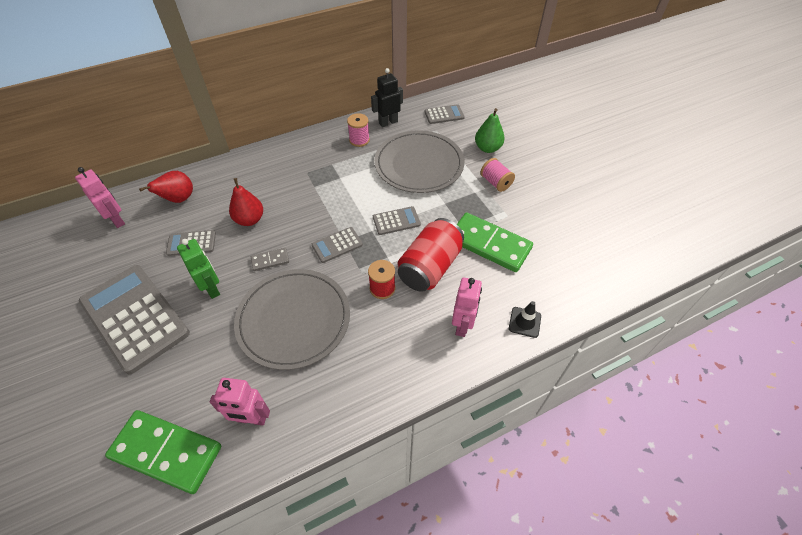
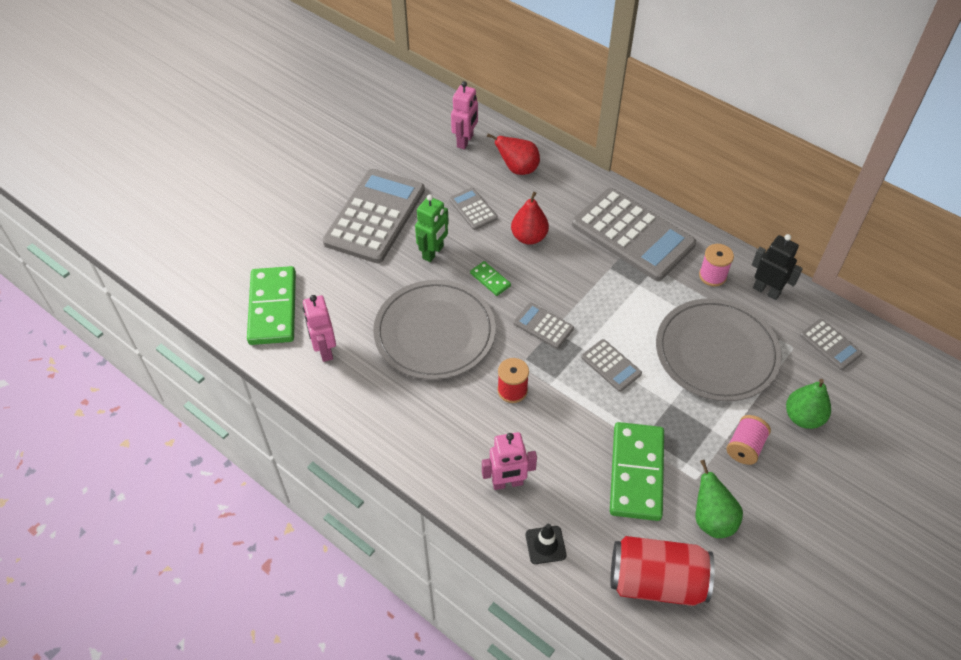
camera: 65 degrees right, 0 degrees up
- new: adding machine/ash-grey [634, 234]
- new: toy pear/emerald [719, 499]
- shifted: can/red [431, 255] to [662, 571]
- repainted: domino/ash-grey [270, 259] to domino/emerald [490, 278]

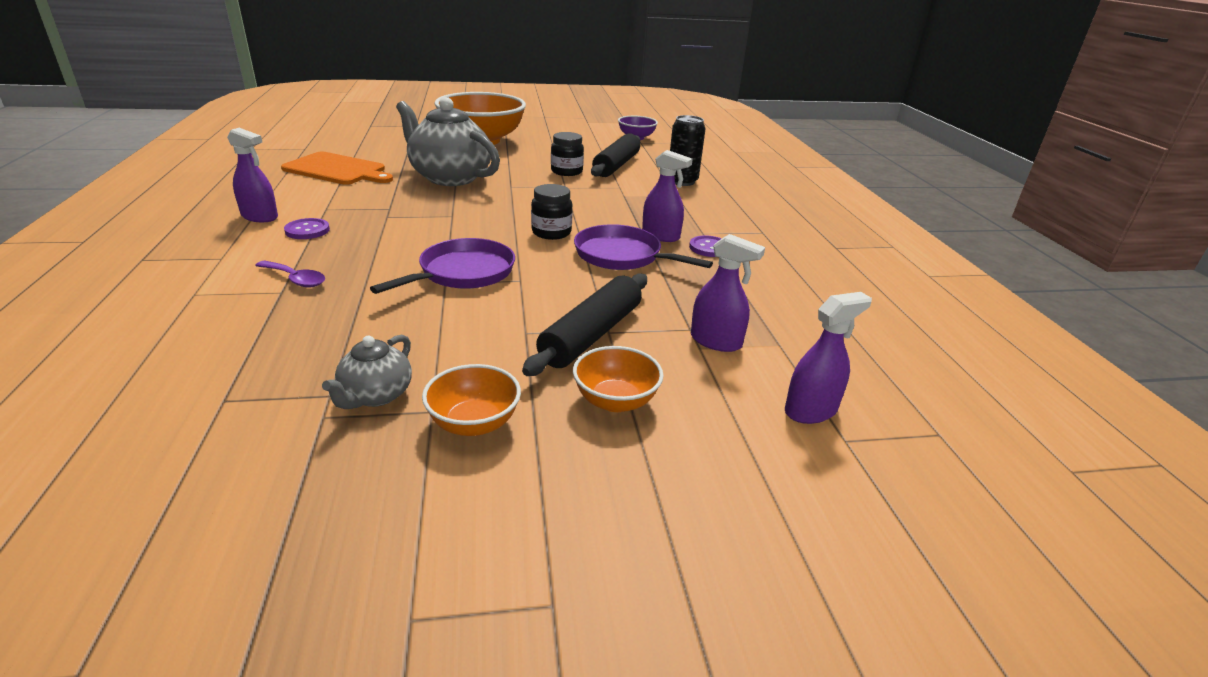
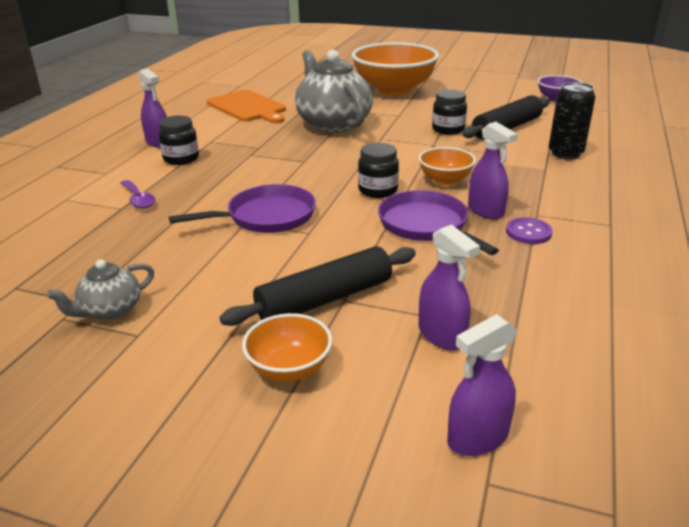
camera: 30 degrees right, 0 degrees up
- shifted: deep dish/bright orange [471, 400] to [447, 166]
- swapped: button/royal purple [307, 228] to preserve jar/ebony [179, 140]
- rotated: spray cleaner/royal purple [828, 358] = [482, 385] 150 degrees clockwise

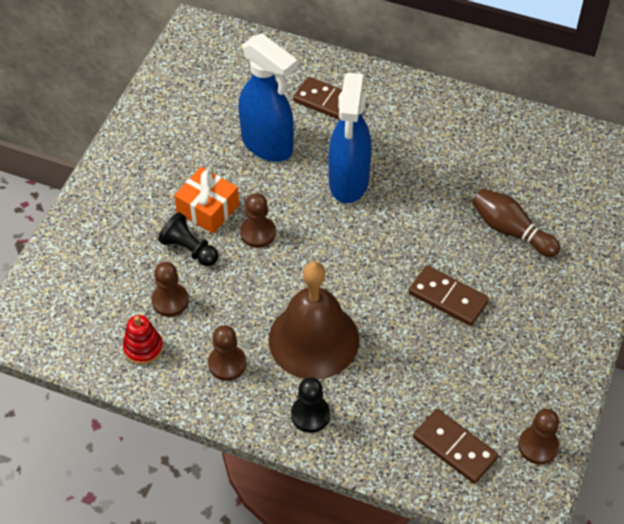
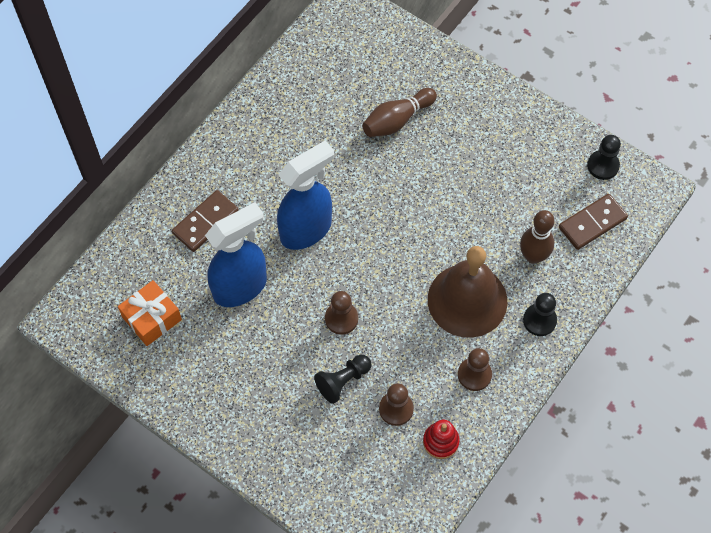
camera: 75 degrees left, 10 degrees up
- gone: domino/russet [449, 295]
- new: tenpin/russet [537, 237]
- shifted: present/bright orange [206, 200] to [150, 313]
- repainted: pawn/russet [538, 436] to pawn/ebony [604, 157]
- rotated: spray cleaner/cobalt [350, 138] = [305, 195] 60 degrees counterclockwise

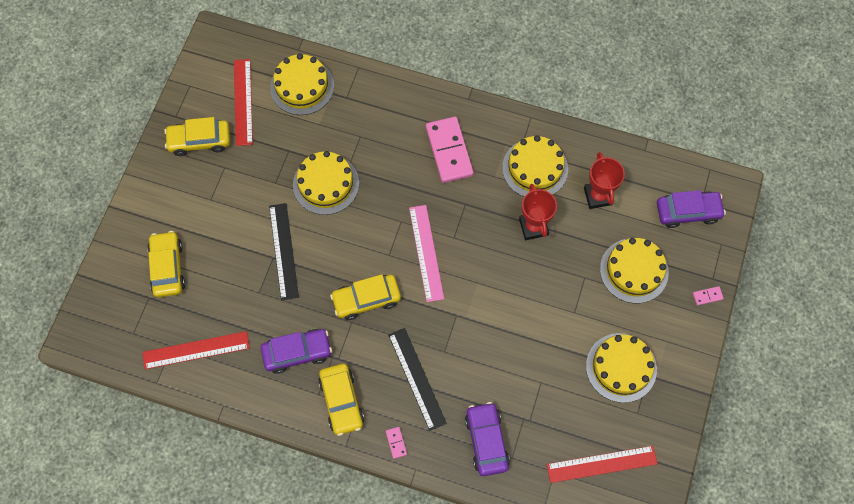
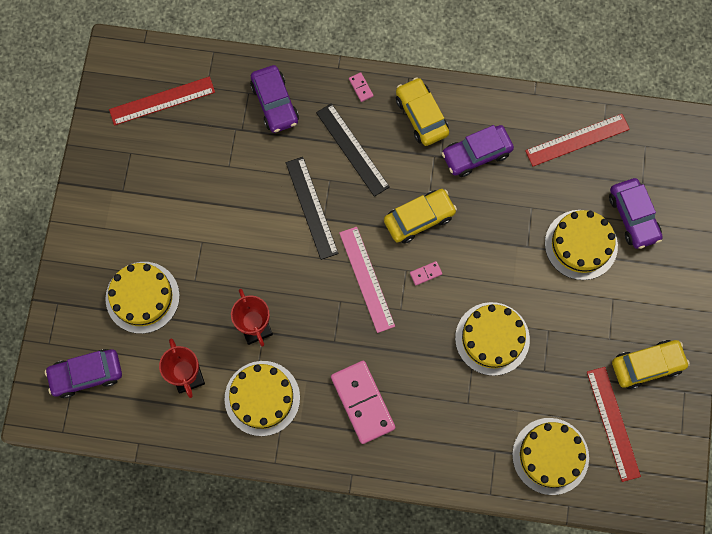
camera: 170 degrees right, 5 degrees up
- shifted: measuring stick/ebony [284, 251] to [312, 208]
- shifted: cake/golden [621, 368] to [581, 245]
- shifted: domino/rose-pink [708, 295] to [426, 273]
- repainted: automobile/golden [166, 264] to automobile/royal purple [635, 213]

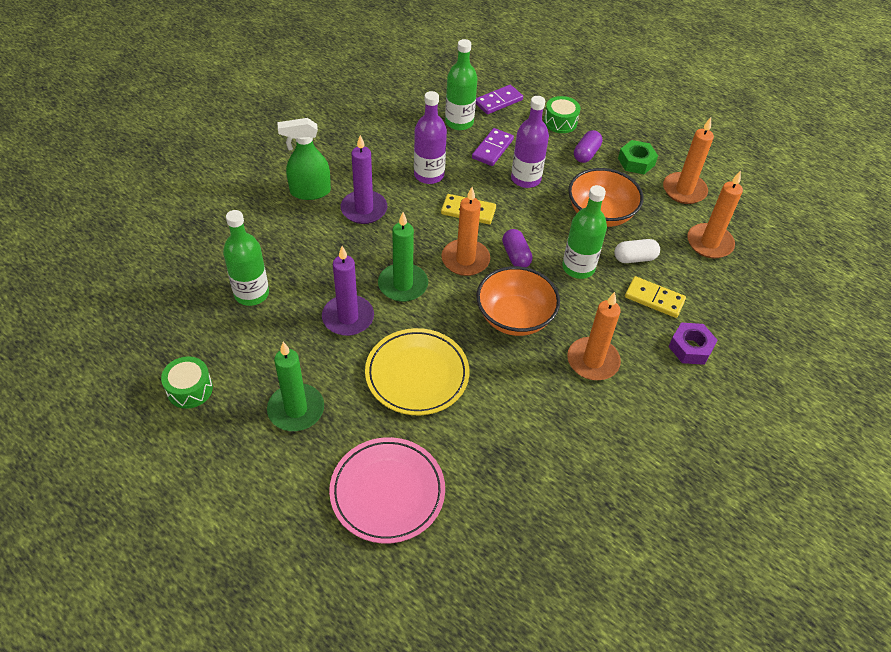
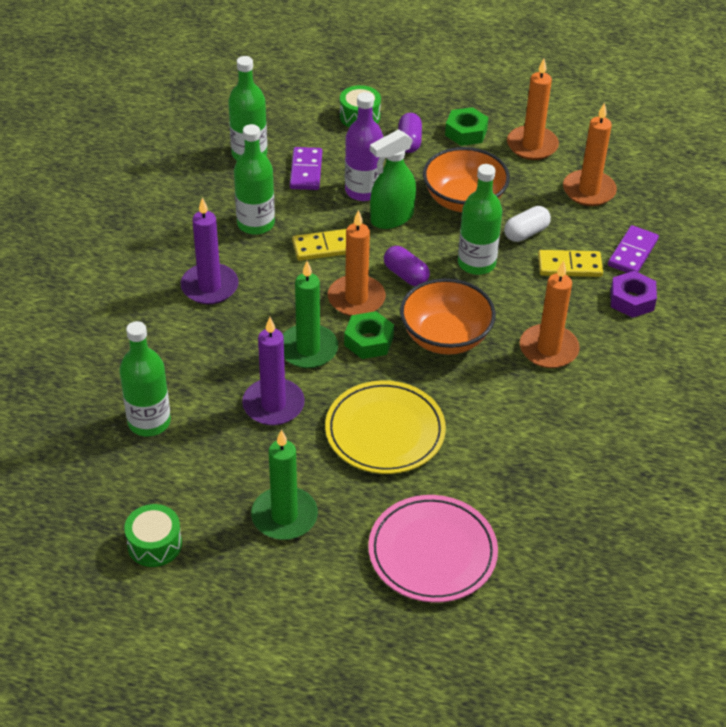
camera: 25 degrees left, 5 degrees down
- new: hexagon nut/emerald [369, 335]
- shifted: spray cleaner/emerald [304, 159] to [393, 179]
- shifted: domino/royal purple [499, 99] to [633, 249]
- repainted: flask/royal purple [430, 137] to flask/emerald [254, 179]

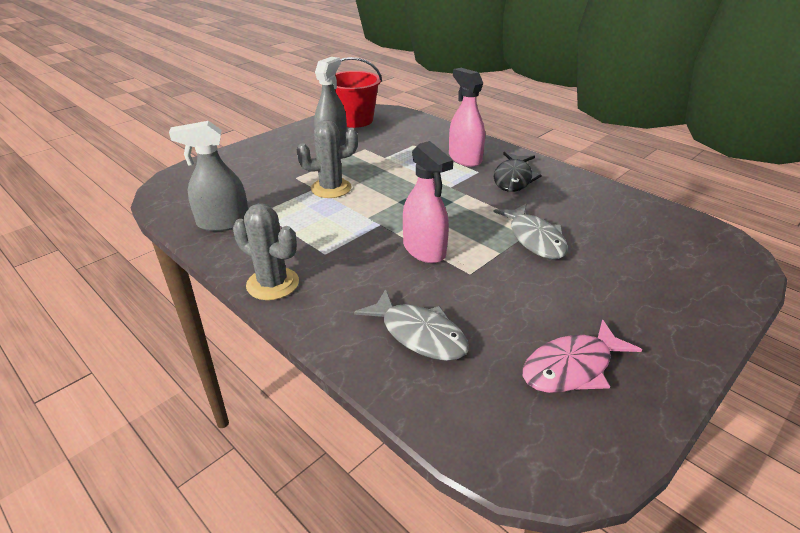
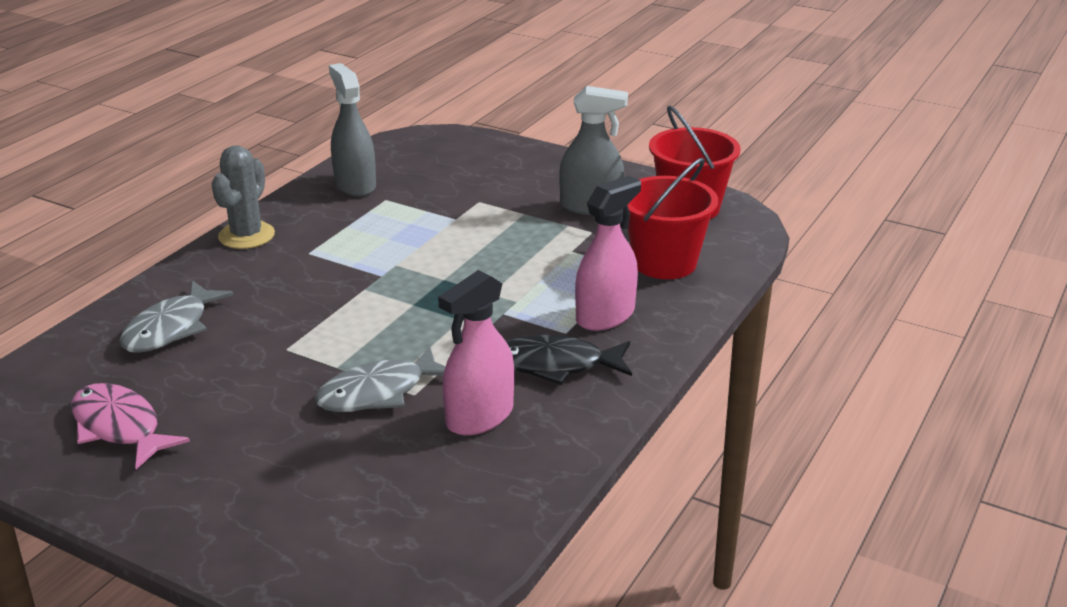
camera: 75 degrees right, 5 degrees down
- gone: cactus/ash-grey [327, 159]
- new: sand bucket/red [673, 218]
- shifted: spray cleaner/rose-pink [428, 202] to [476, 353]

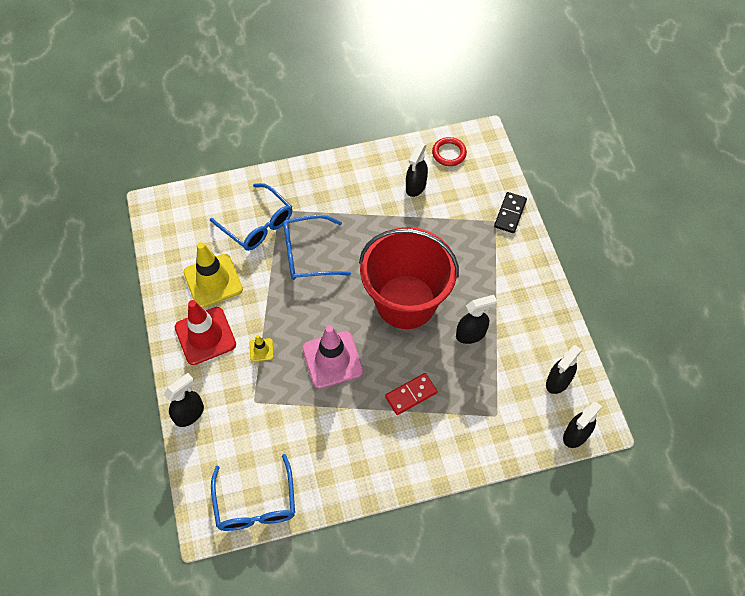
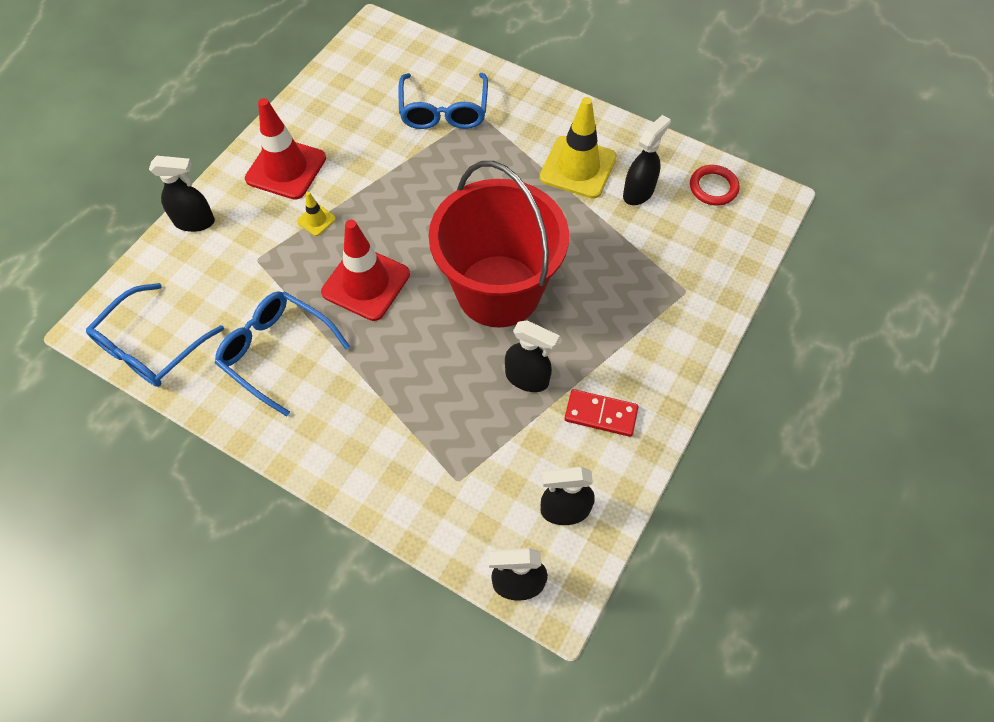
camera: 45 degrees right, 0 degrees up
- gone: domino/ebony [510, 212]
- shifted: road cone/golden [213, 275] to [578, 148]
- shifted: glasses/cobalt [317, 247] to [282, 354]
- shifted: domino/red [411, 394] to [601, 413]
- repainted: road cone/rose-pink [332, 357] to road cone/red [365, 270]
- rotated: spray cleaner/ebony [417, 170] = [647, 160] 150 degrees clockwise

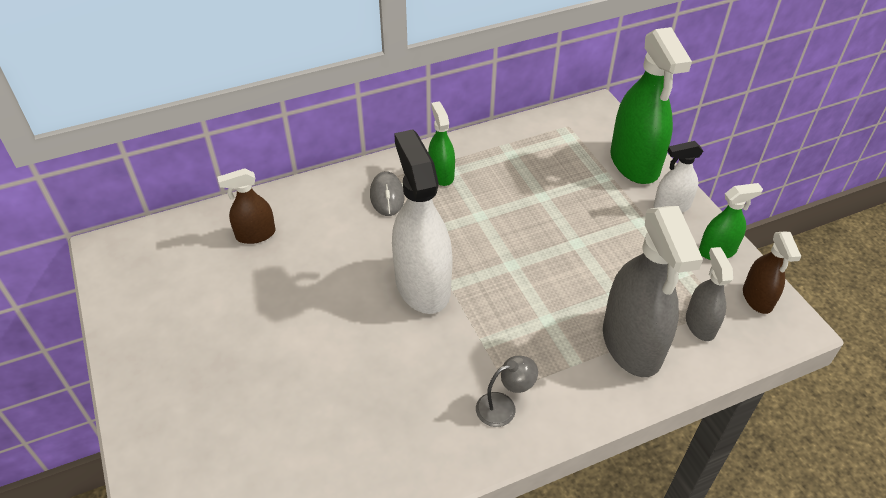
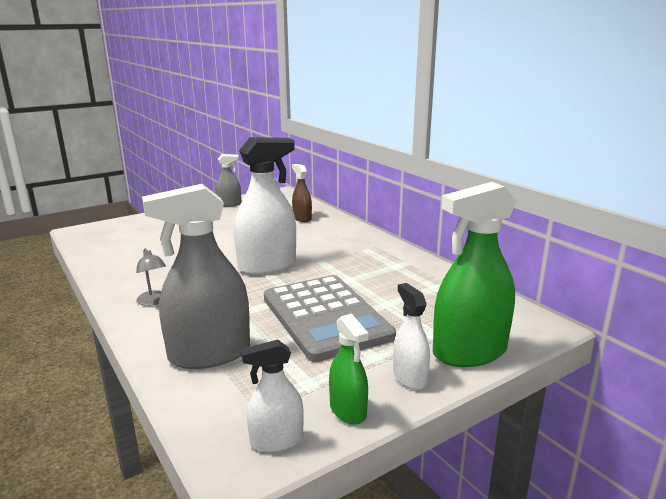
camera: 80 degrees right, 25 degrees down
- gone: PC mouse/ash-grey [387, 193]
- gone: spray cleaner/emerald [441, 144]
- new: adding machine/ash-grey [330, 318]
- shifted: spray cleaner/ash-grey [709, 294] to [228, 180]
- repainted: spray cleaner/russet [772, 272] to spray cleaner/white [272, 396]

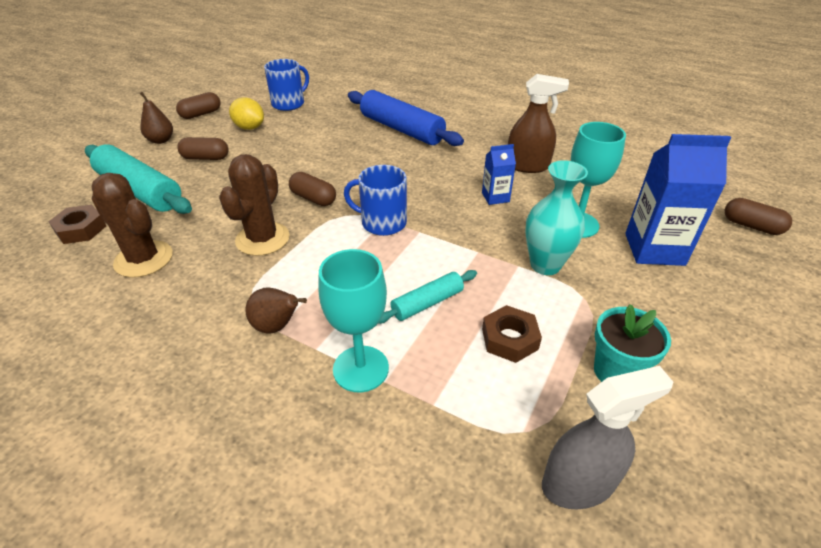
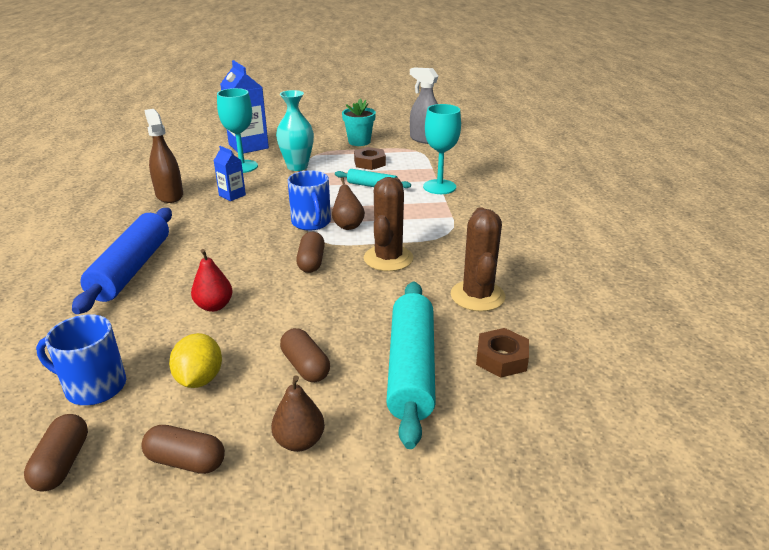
camera: 125 degrees left, 10 degrees down
- new: toy pear/red [212, 280]
- shifted: toy pear/russet [276, 310] to [348, 203]
- shifted: pill/russet [758, 216] to [56, 453]
- rotated: cactus/russet [254, 205] = [388, 224] 60 degrees counterclockwise

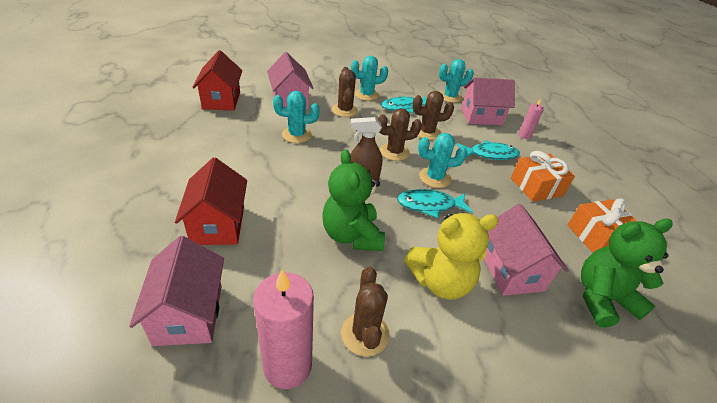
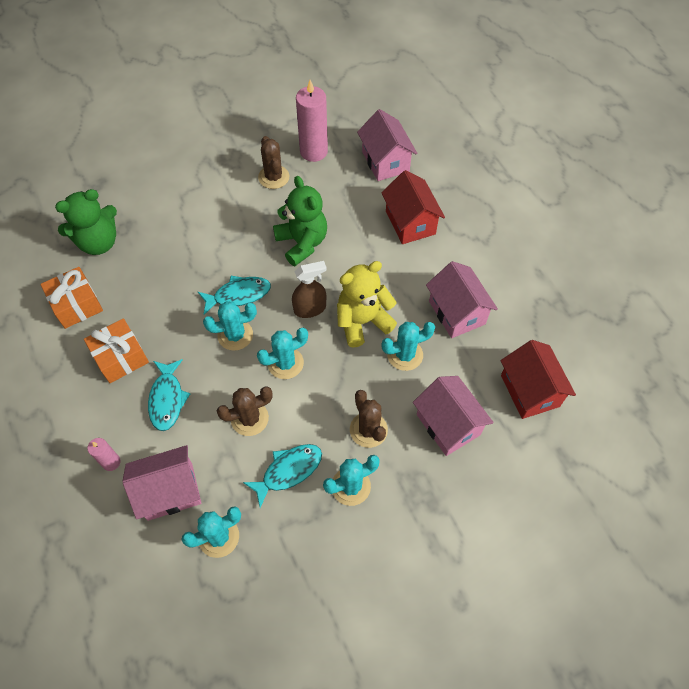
camera: 170 degrees right, 20 degrees up
- shifted: teddy bear/golden [451, 256] to [367, 304]
- shifted: house/rose-pink [526, 250] to [462, 299]
- repainted: cactus/russet [400, 134] to cactus/turquoise [282, 353]
- rotated: toy fish/turquoise [488, 150] = [169, 395] 75 degrees counterclockwise

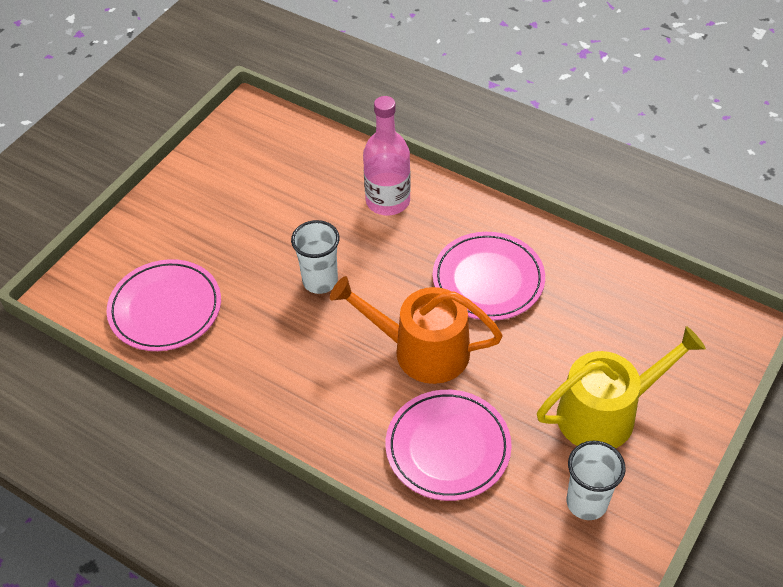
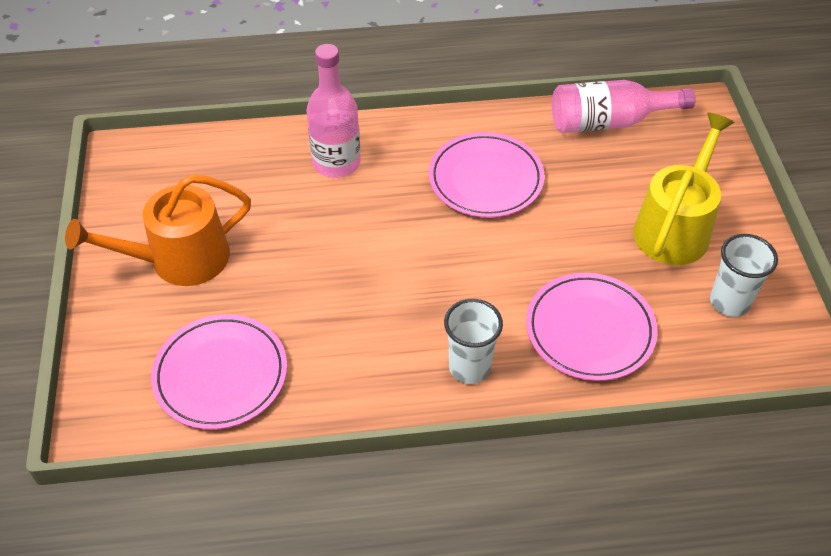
camera: 40 degrees left, 0 degrees up
- new: flask/rose-pink [623, 106]
- shifted: tumbler/white [315, 257] to [473, 341]
- shifted: watering pot/bright orange [416, 330] to [158, 230]

